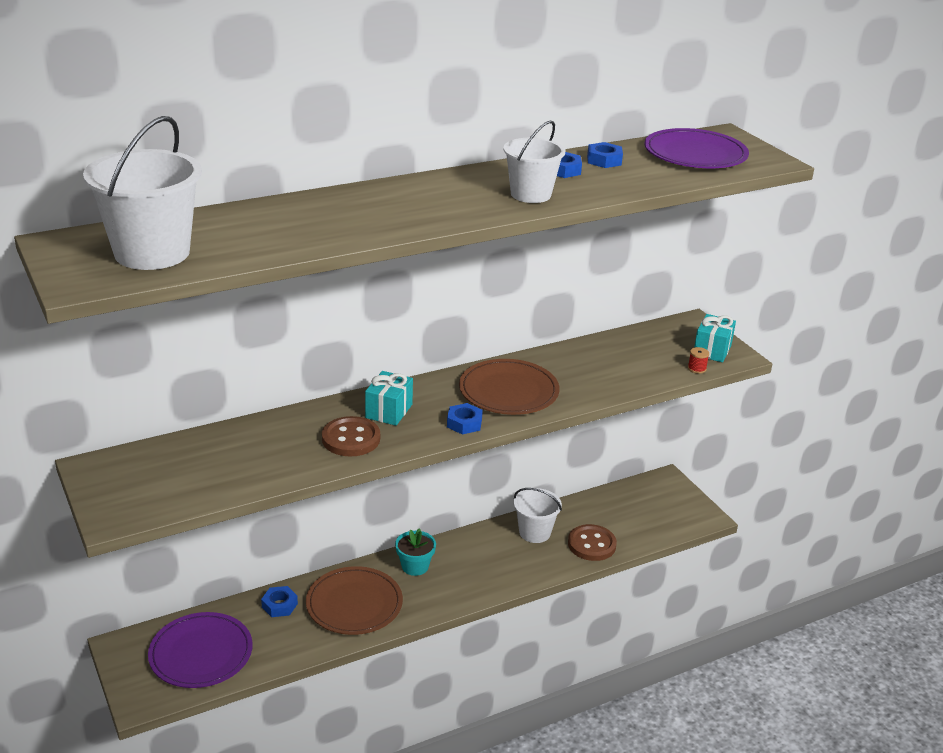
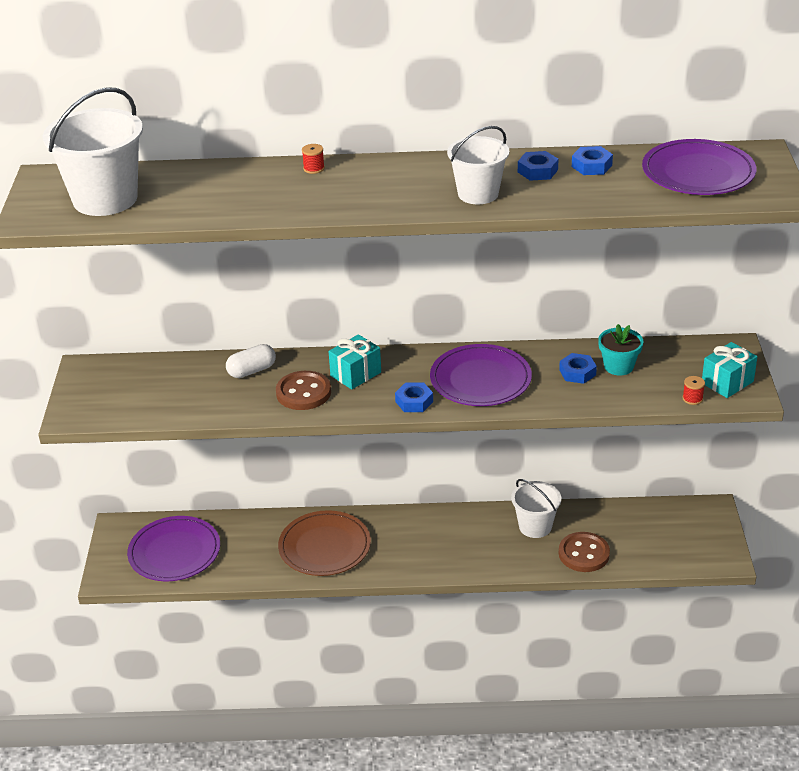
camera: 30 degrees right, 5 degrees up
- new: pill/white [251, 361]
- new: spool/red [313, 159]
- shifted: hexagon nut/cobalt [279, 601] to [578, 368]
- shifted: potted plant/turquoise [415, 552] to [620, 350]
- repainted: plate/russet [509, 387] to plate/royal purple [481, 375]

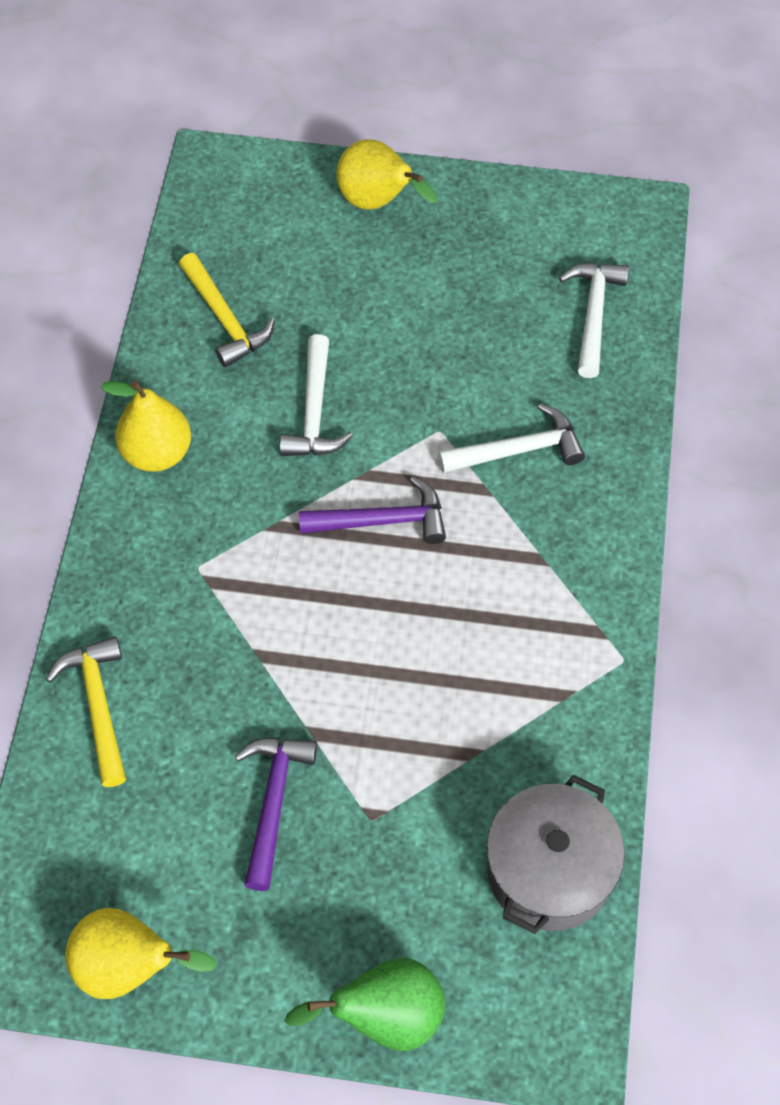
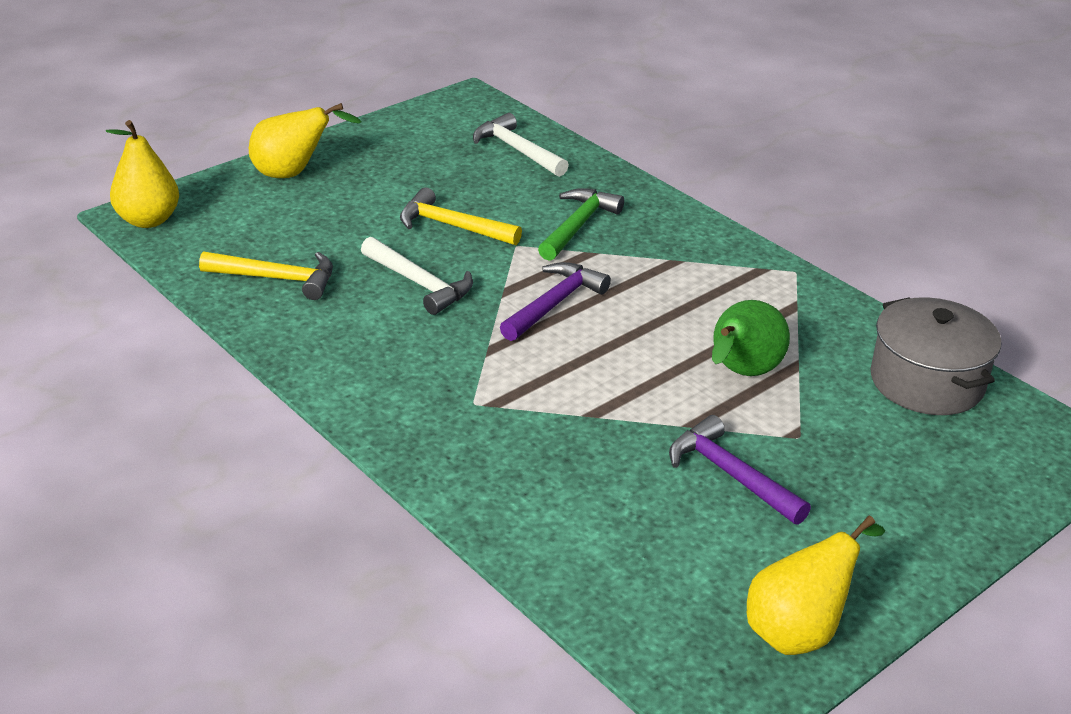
camera: 50 degrees left, 25 degrees down
- shifted: claw hammer/golden [86, 712] to [461, 216]
- shifted: toy pear/golden [145, 426] to [142, 174]
- shifted: toy pear/emerald [364, 1004] to [751, 338]
- repainted: claw hammer/white [511, 438] to claw hammer/emerald [581, 224]

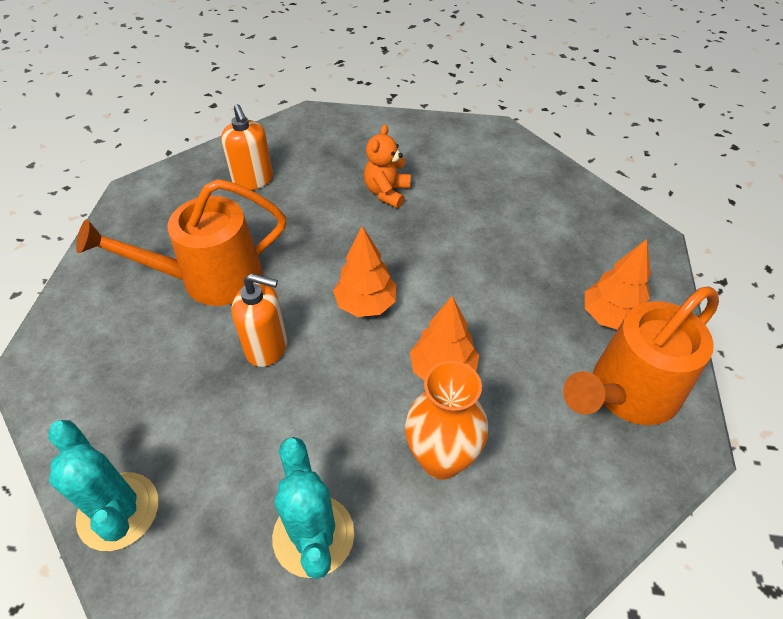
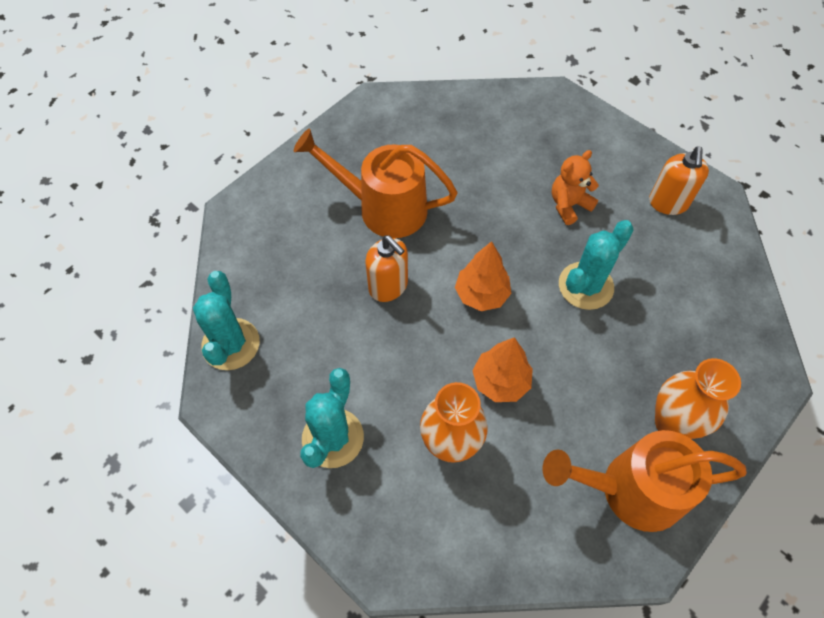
camera: 35 degrees right, 10 degrees up
- new: cactus/turquoise [596, 265]
- shifted: soap dispenser/bright orange [247, 147] to [679, 180]
- swapped: fir tree/bright orange [618, 284] to tall vase/bright orange [698, 398]

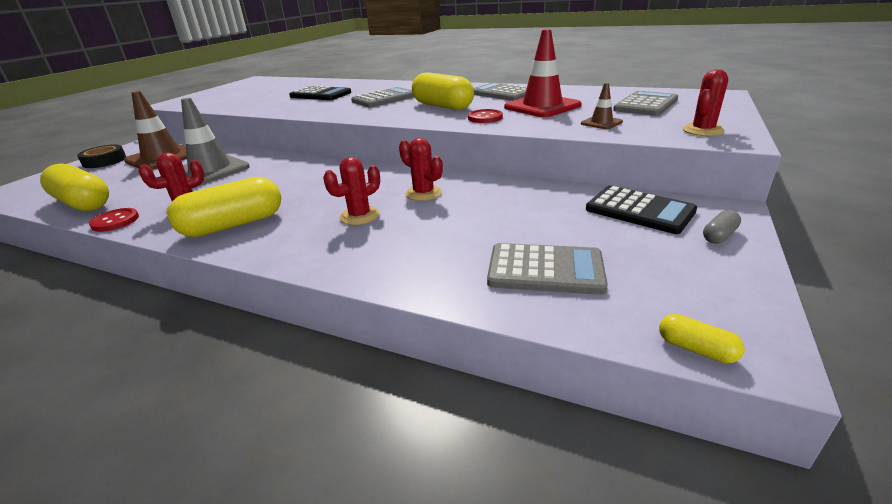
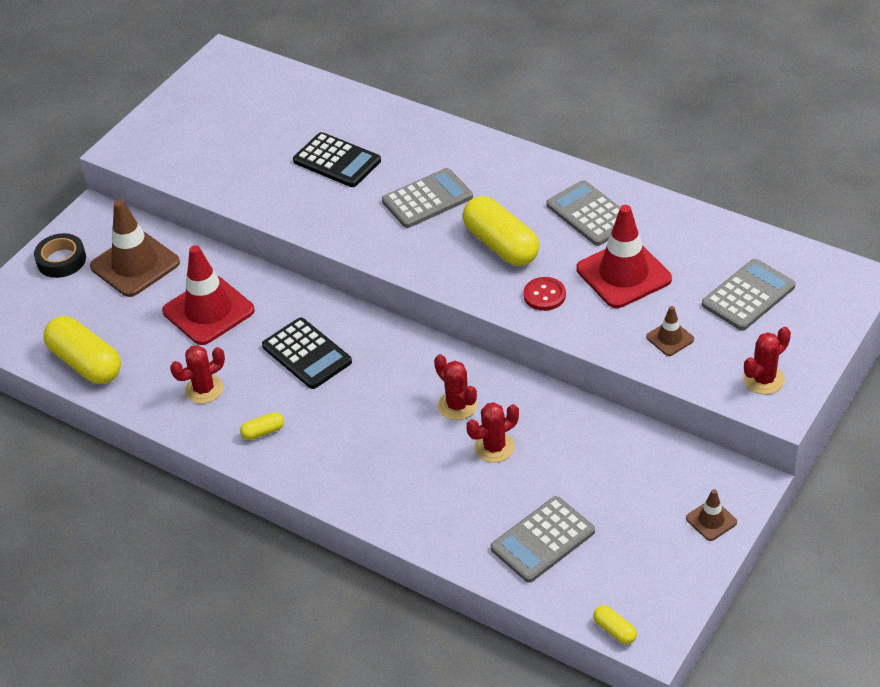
camera: 10 degrees right, 15 degrees up
- gone: button/red [114, 220]
- shifted: cactus/red [351, 191] to [492, 432]
- shifted: adding machine/ebony [641, 210] to [307, 353]
- swapped: pill/ash-grey [722, 227] to road cone/russet [711, 515]
- repainted: road cone/ash-grey [215, 141] to road cone/red [208, 295]
- rotated: adding machine/ash-grey [547, 269] = [543, 539] 120 degrees clockwise
- scaled: pill/golden [224, 207] = [262, 426] x0.44

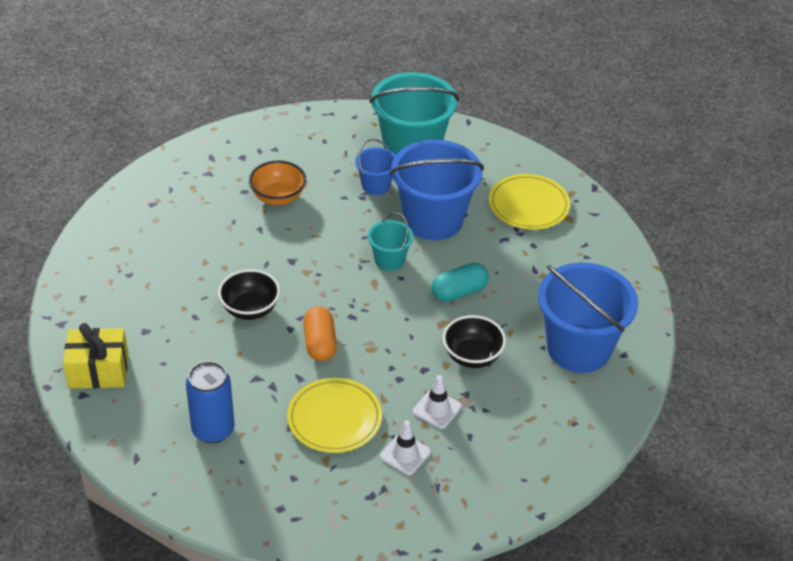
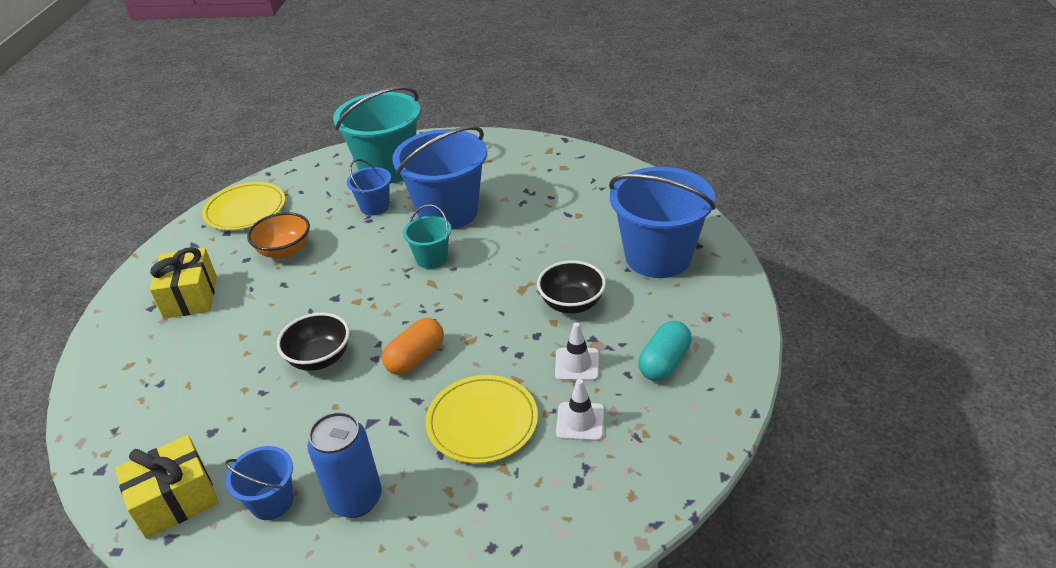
camera: 25 degrees left, 5 degrees down
- new: present/golden [183, 283]
- new: sand bucket/cobalt [259, 483]
- shifted: pill/turquoise [460, 282] to [665, 351]
- shifted: plate/golden [529, 202] to [243, 206]
- rotated: pill/bright orange [320, 333] = [413, 346] 75 degrees clockwise

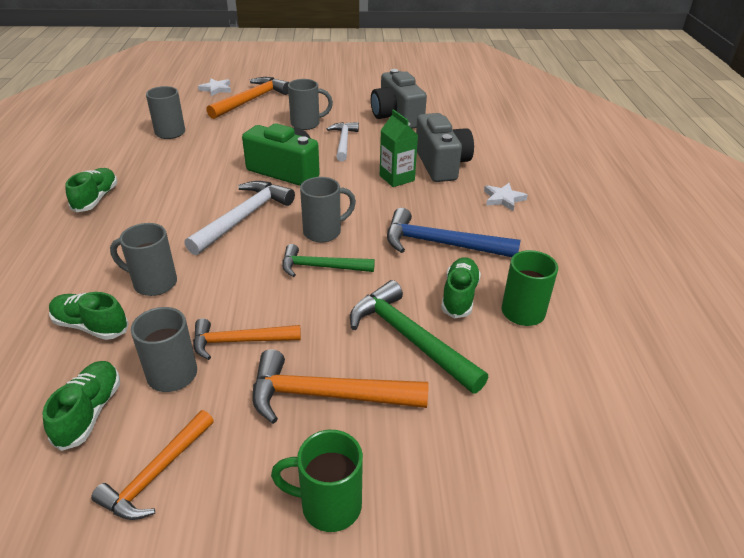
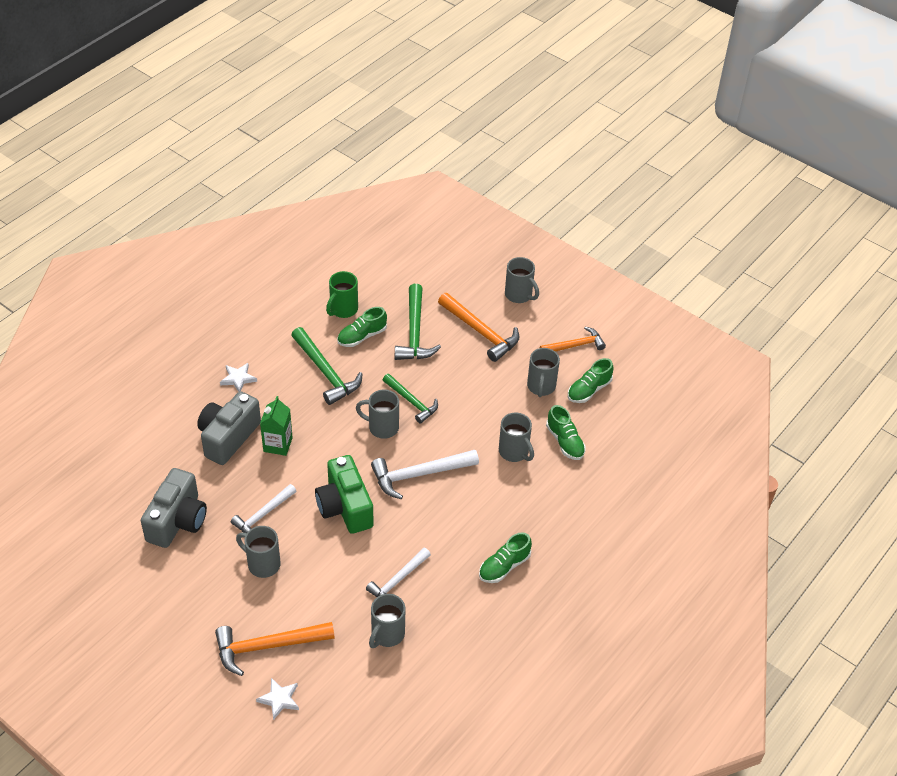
camera: 140 degrees left, 10 degrees up
- gone: claw hammer/bright orange [247, 339]
- new: claw hammer/white [398, 572]
- repainted: tea mug/emerald [317, 481] to tea mug/ash-grey [522, 280]
- repainted: claw hammer/cobalt [454, 232] to claw hammer/emerald [327, 366]

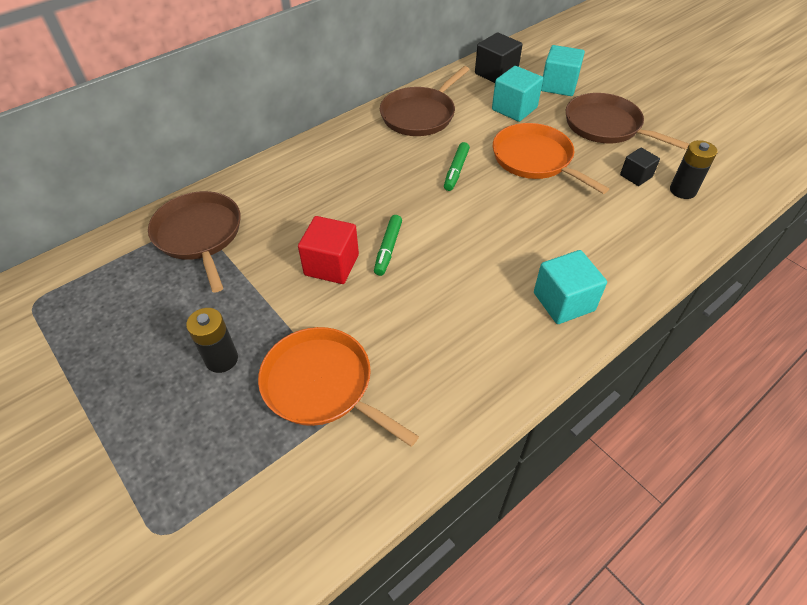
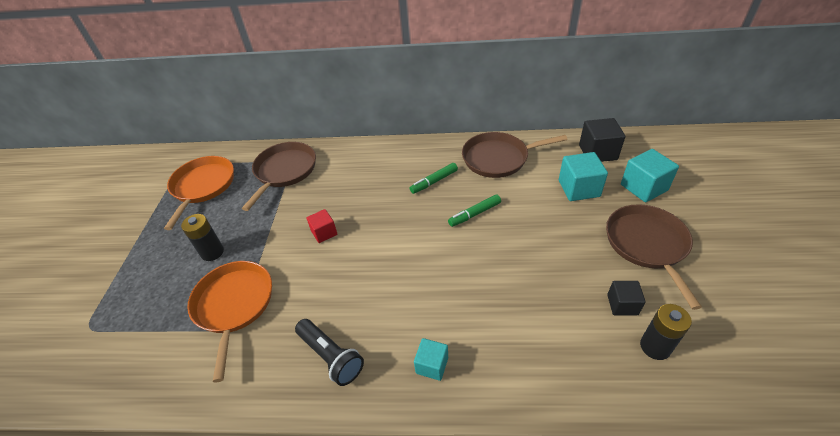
camera: 45 degrees right, 5 degrees down
- new: pocket torch/ebony [329, 352]
- shifted: felt pen/emerald [388, 245] to [434, 178]
- shifted: frying pan/bright orange [551, 158] to [199, 193]
- scaled: cube/red [328, 250] = [322, 226] x0.62
- scaled: cube/turquoise [570, 287] = [431, 359] x0.62

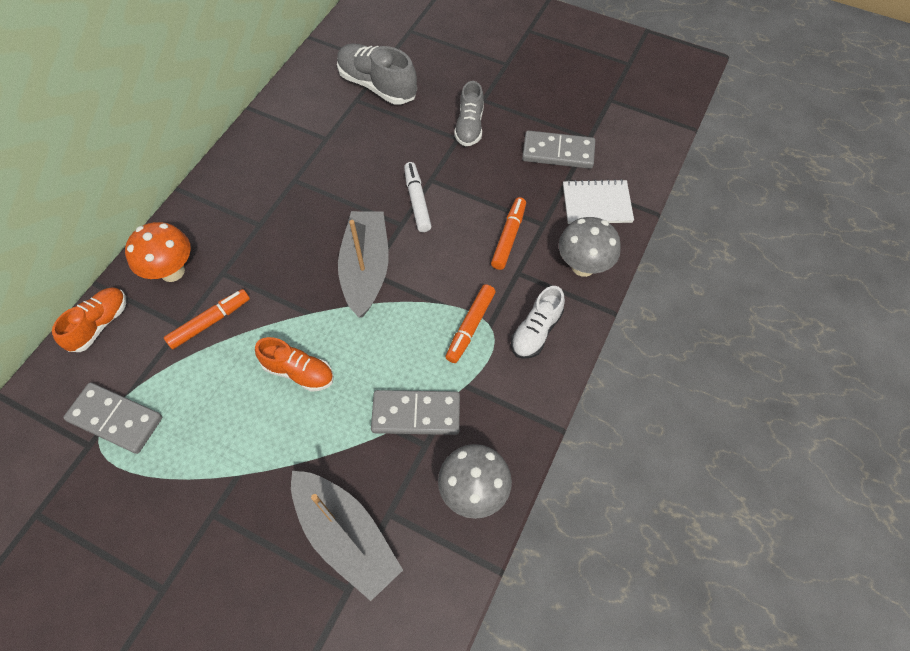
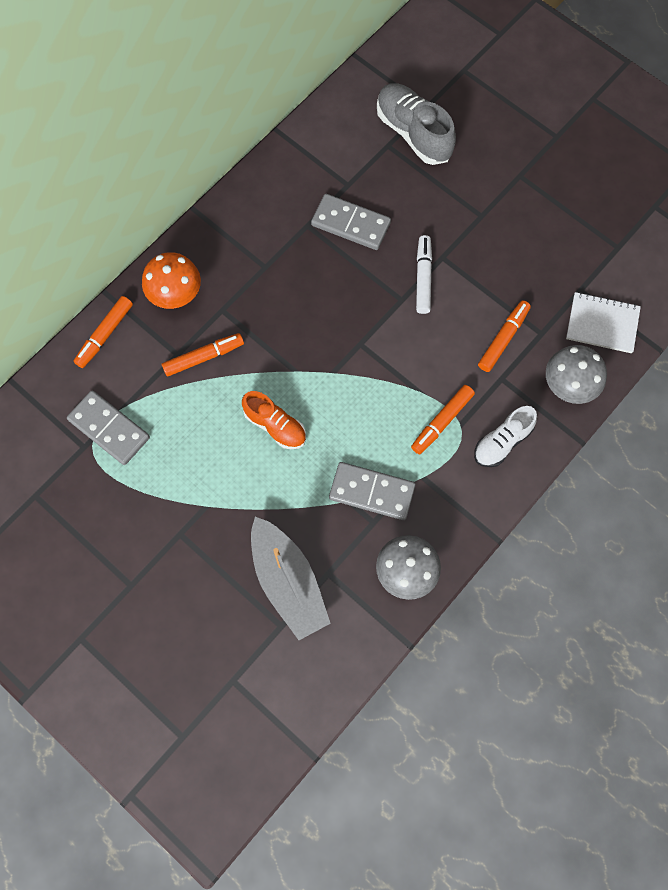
camera: 15 degrees right, 10 degrees up
- gone: boat/ash-grey [363, 264]
- gone: shoe/ash-grey [469, 114]
- shifted: domino/ash-grey [558, 149] to [351, 222]
- swapped: shoe/bright orange [89, 319] to felt pen/bright orange [103, 332]

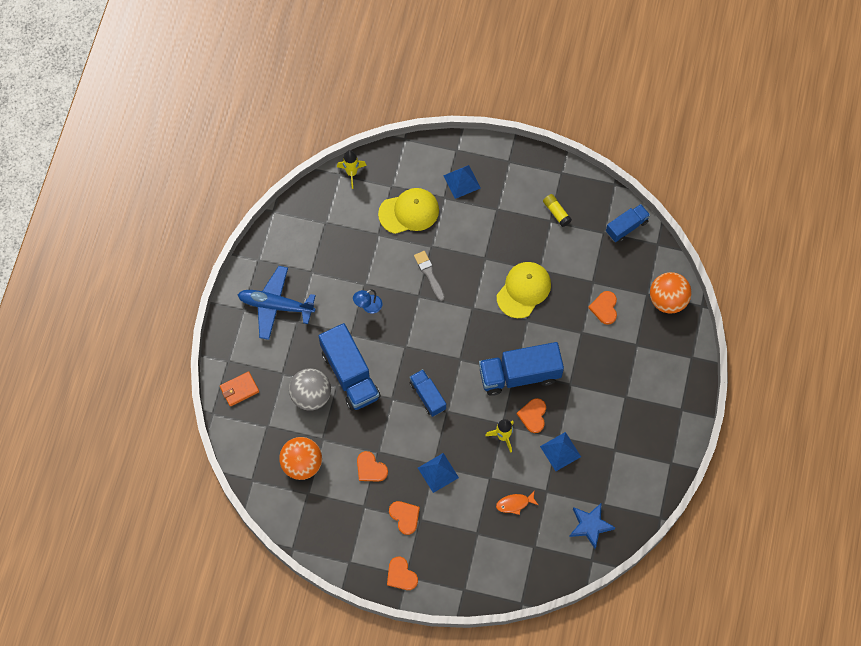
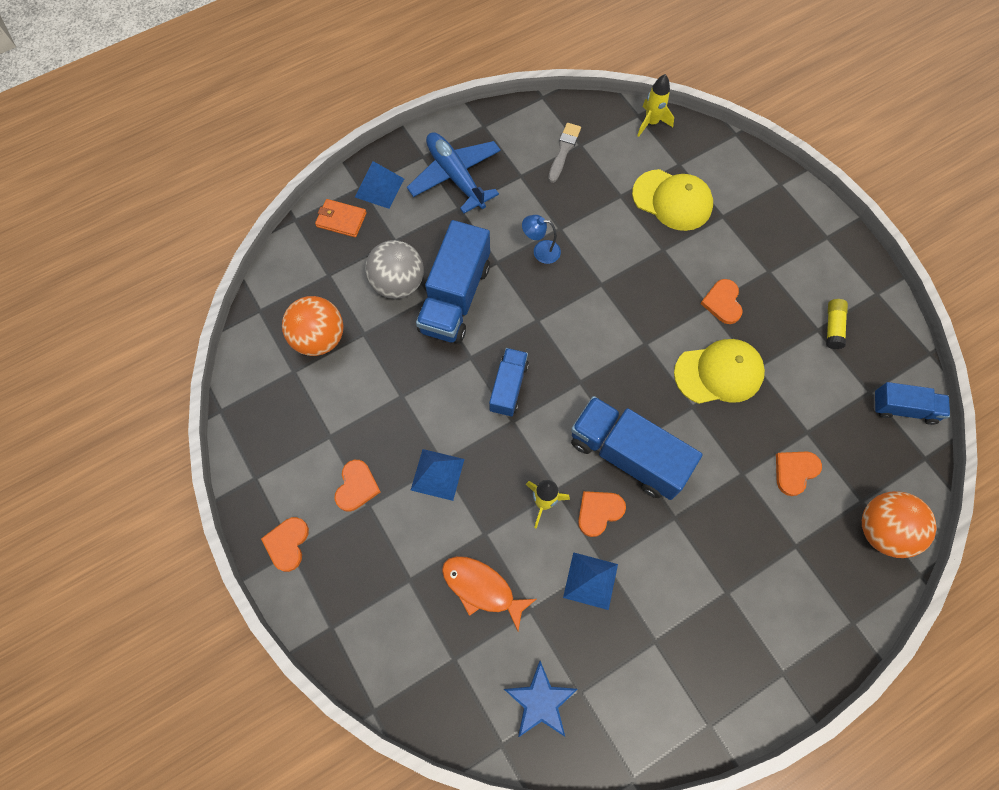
camera: 45 degrees right, 0 degrees up
- shifted: heart shape/bright orange [372, 466] to [721, 301]
- shifted: brush/ash-grey [429, 276] to [564, 153]
- shifted: solid pyramid/cobalt [462, 182] to [379, 185]
- scaled: toy fish/bright orange [517, 502] = [489, 593] x1.53

